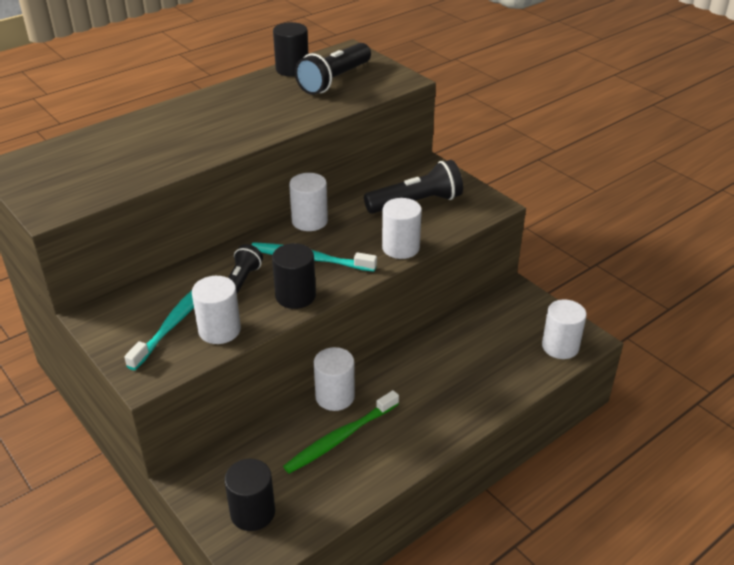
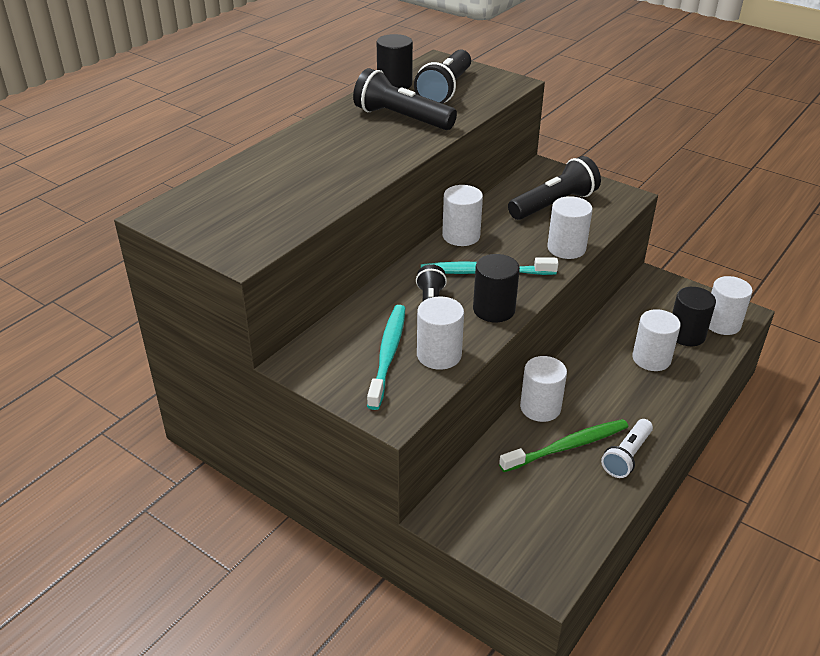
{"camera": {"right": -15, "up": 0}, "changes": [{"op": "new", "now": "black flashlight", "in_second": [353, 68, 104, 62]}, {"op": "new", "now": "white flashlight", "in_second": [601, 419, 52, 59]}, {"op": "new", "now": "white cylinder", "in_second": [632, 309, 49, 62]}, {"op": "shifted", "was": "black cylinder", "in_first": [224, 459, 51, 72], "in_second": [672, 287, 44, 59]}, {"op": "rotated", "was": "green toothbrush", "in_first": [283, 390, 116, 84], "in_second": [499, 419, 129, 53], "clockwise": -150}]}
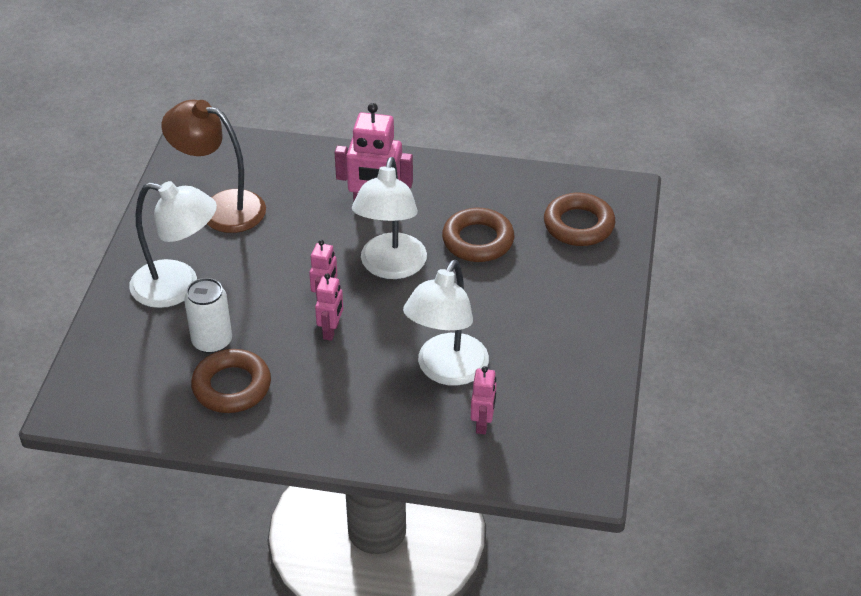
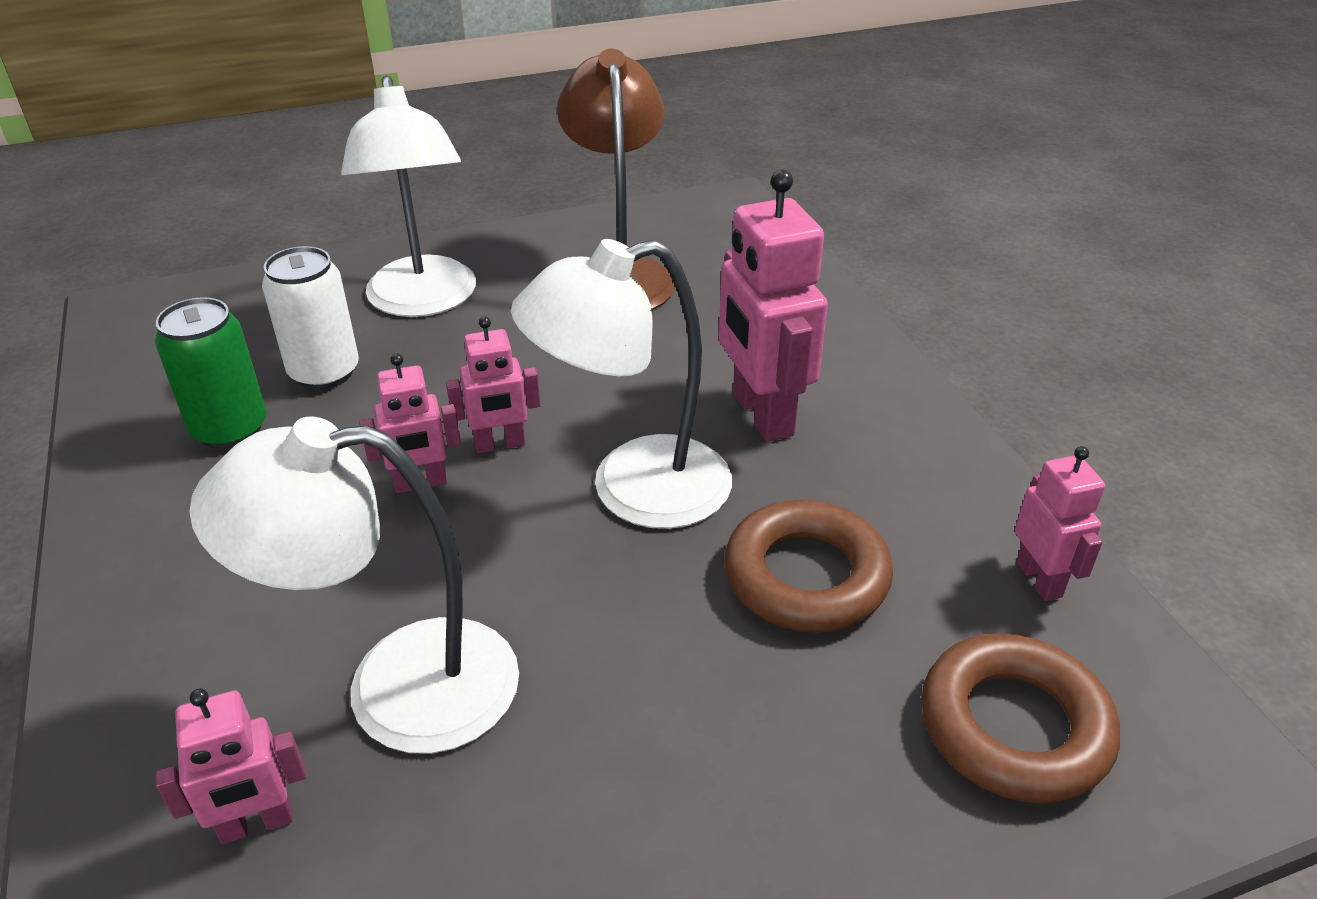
{"camera": {"right": 60, "up": -5}, "changes": [{"op": "new", "now": "pink robot", "in_second": [1015, 446, 90, 155]}, {"op": "swapped", "was": "brown ring", "now": "green can", "in_first": [191, 349, 80, 64], "in_second": [155, 297, 112, 152]}]}
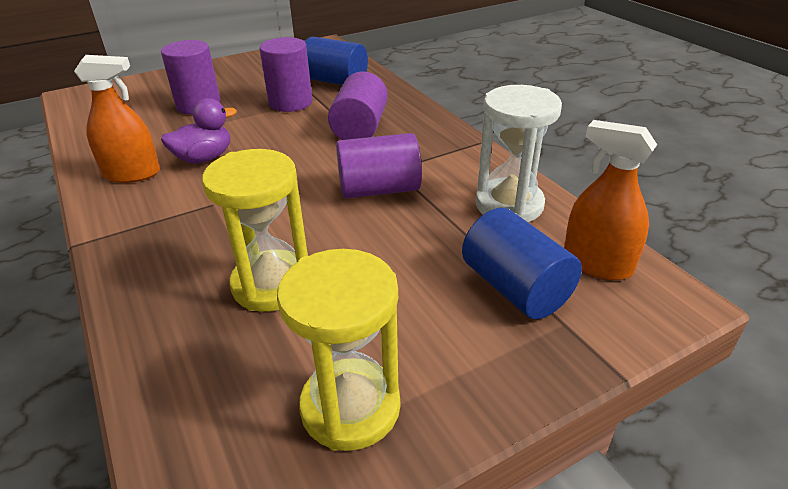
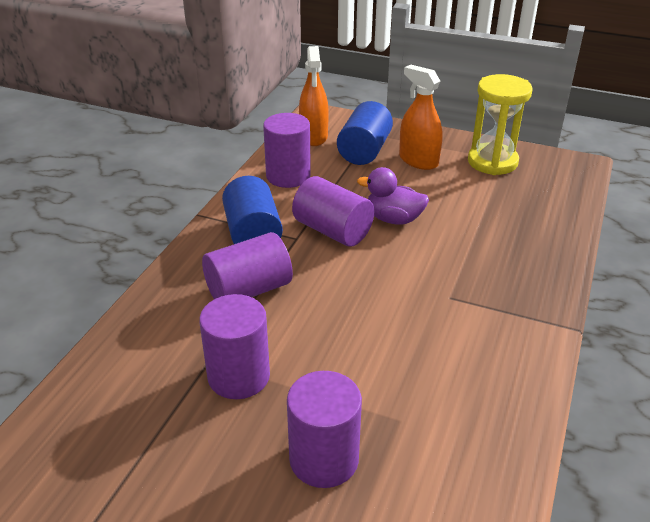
{"camera": {"right": -130, "up": 0}, "changes": [{"op": "gone", "was": "yellow hourglass", "in_first": [202, 149, 106, 163]}, {"op": "shifted", "was": "orange spray bottle", "in_first": [74, 55, 86, 128], "in_second": [399, 65, 44, 105]}, {"op": "shifted", "was": "purple duck", "in_first": [161, 98, 76, 66], "in_second": [357, 167, 72, 58]}, {"op": "shifted", "was": "blue cylinder", "in_first": [305, 37, 63, 48], "in_second": [222, 176, 61, 68]}, {"op": "swapped", "was": "white hourglass", "now": "purple cylinder", "in_first": [475, 85, 87, 137], "in_second": [263, 113, 48, 75]}]}
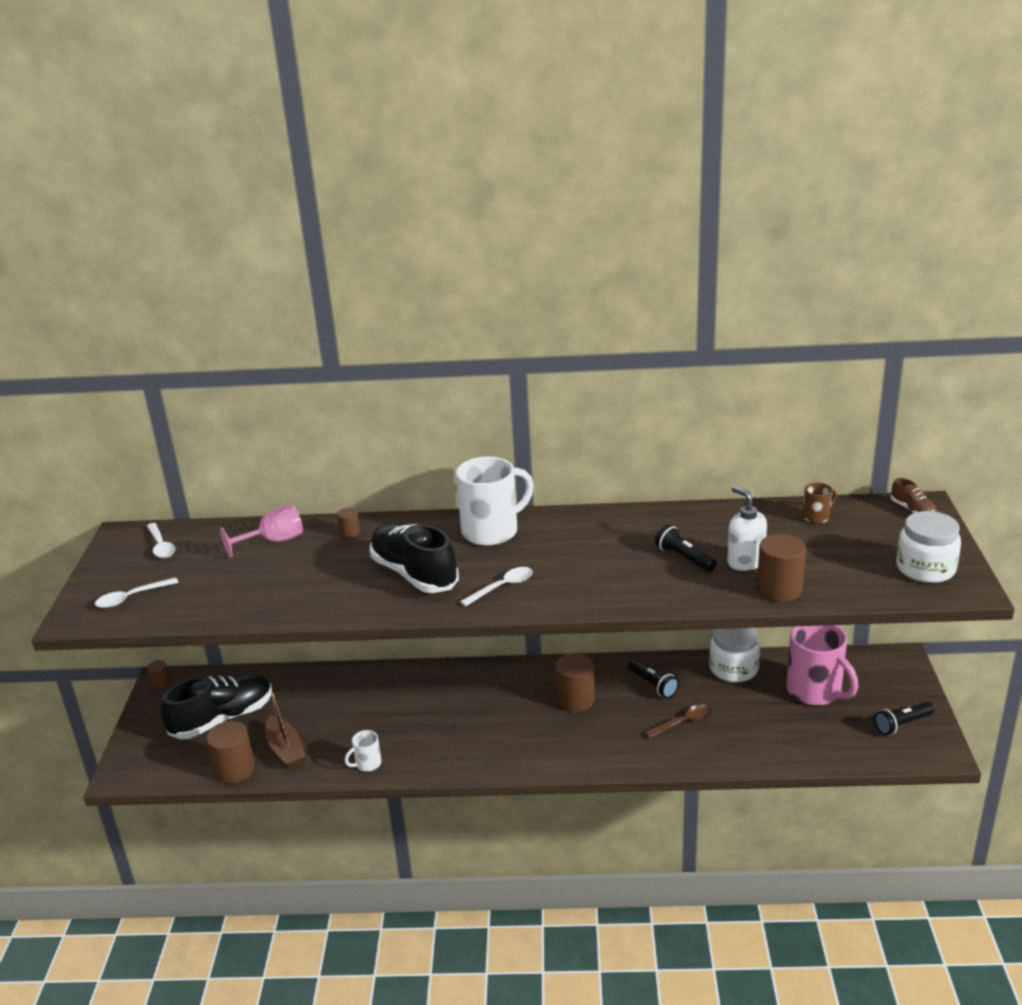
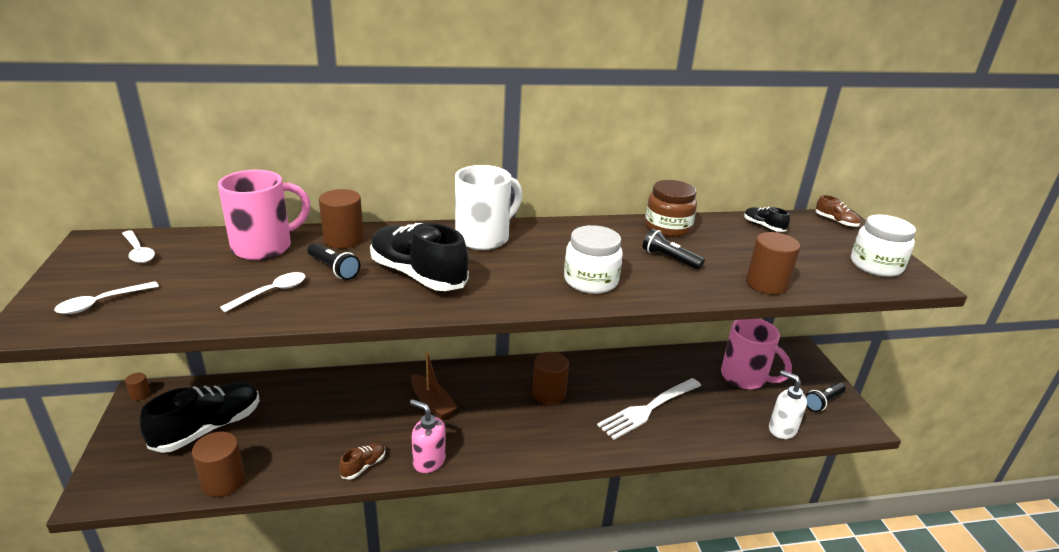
{"camera": {"right": -15, "up": 0}, "changes": [{"op": "new", "now": "pink soap dispenser", "in_second": [410, 399, 36, 74]}, {"op": "new", "now": "brown jar", "in_second": [645, 180, 52, 57]}, {"op": "shifted", "was": "brown boat", "in_first": [265, 693, 41, 75], "in_second": [411, 352, 47, 67]}, {"op": "shifted", "was": "white spoon", "in_first": [460, 567, 73, 40], "in_second": [220, 272, 85, 40]}, {"op": "shifted", "was": "black flashlight", "in_first": [628, 659, 51, 39], "in_second": [308, 243, 52, 37]}, {"op": "shifted", "was": "white jar", "in_first": [709, 628, 51, 54], "in_second": [564, 225, 59, 69]}, {"op": "shifted", "was": "white soap dispenser", "in_first": [727, 486, 40, 85], "in_second": [769, 370, 38, 69]}, {"op": "swapped", "was": "pink goblet", "now": "pink mug", "in_first": [220, 505, 83, 53], "in_second": [218, 170, 92, 90]}, {"op": "swapped", "was": "white mug", "now": "brown shoe", "in_first": [345, 730, 36, 42], "in_second": [339, 443, 46, 37]}, {"op": "swapped", "was": "brown spoon", "now": "white fork", "in_first": [644, 704, 69, 34], "in_second": [597, 378, 104, 62]}, {"op": "swapped", "was": "brown mug", "now": "black shoe", "in_first": [803, 482, 34, 42], "in_second": [744, 207, 46, 25]}, {"op": "scaled", "was": "brown cylinder", "in_first": [337, 508, 23, 30], "in_second": [319, 189, 45, 59], "ratio": 1.98}]}
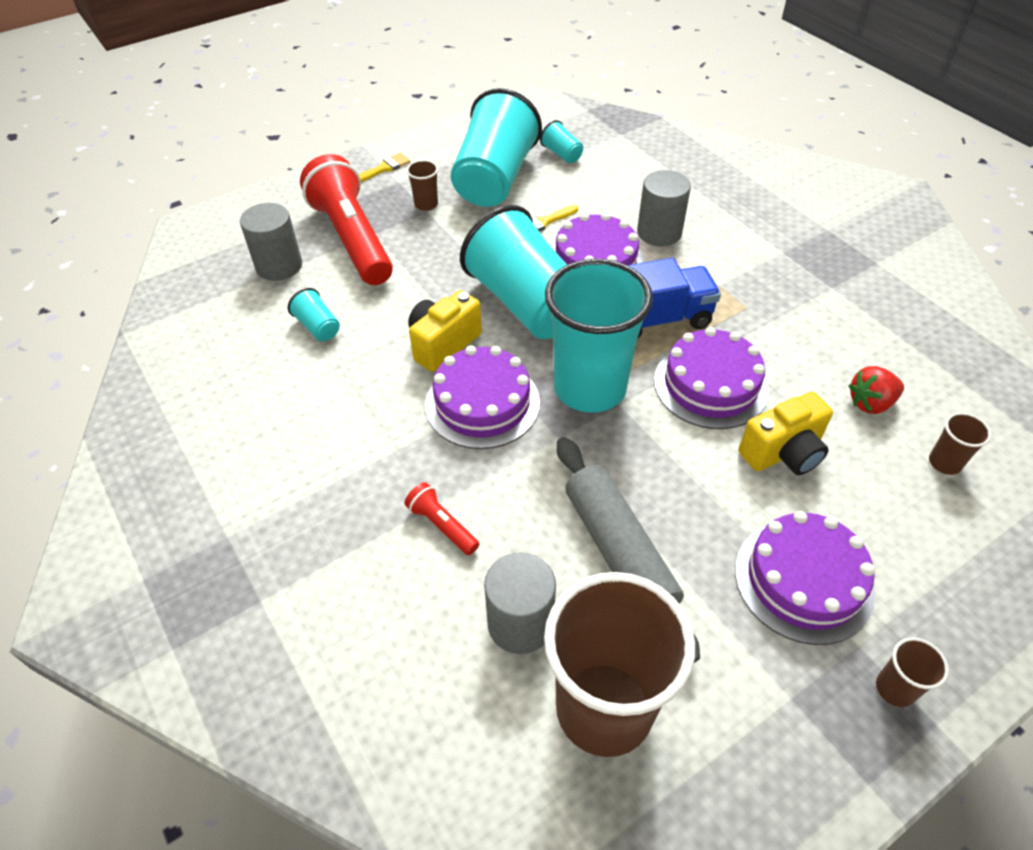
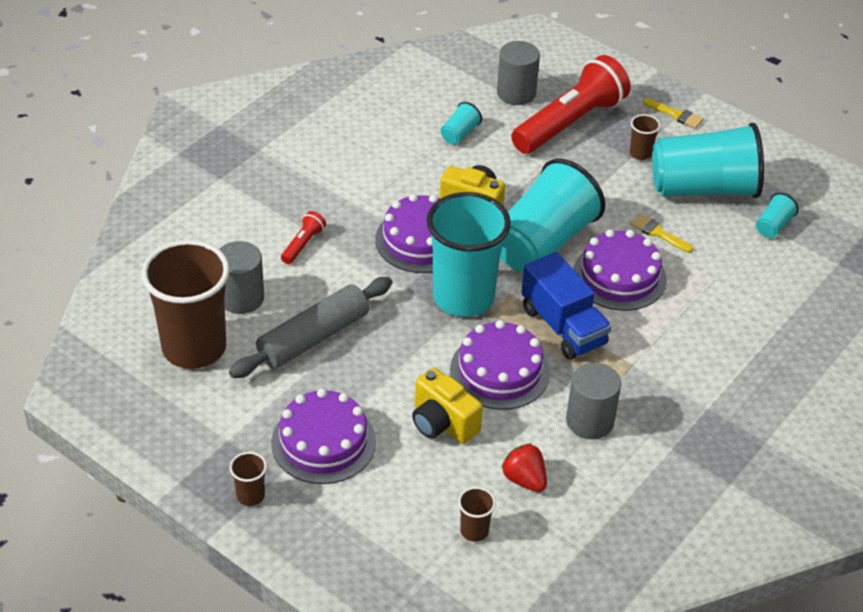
{"camera": {"right": 70, "up": -5}, "changes": [{"op": "shifted", "was": "grey cylinder", "in_first": [637, 170, 54, 76], "in_second": [566, 363, 55, 76]}]}
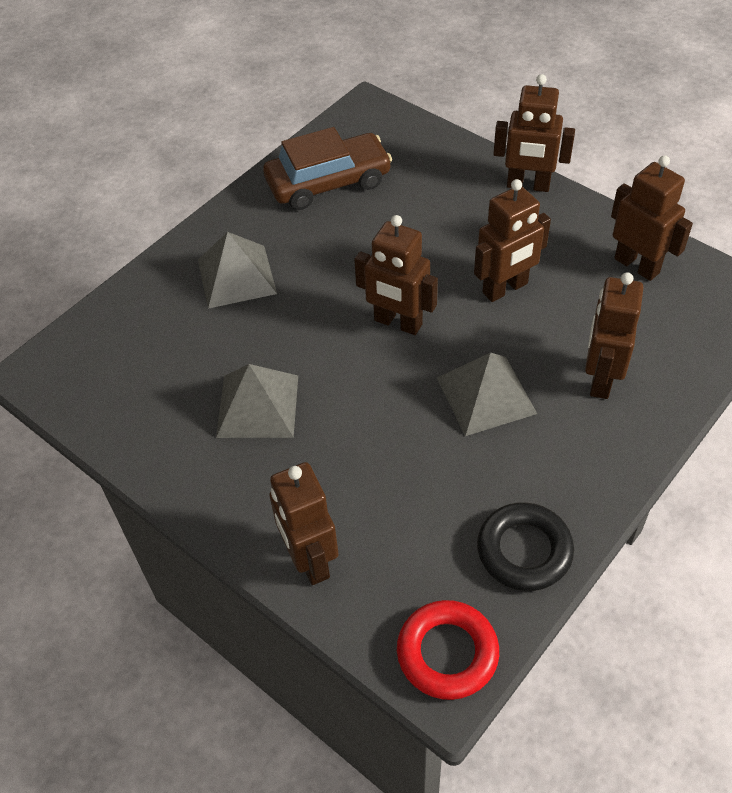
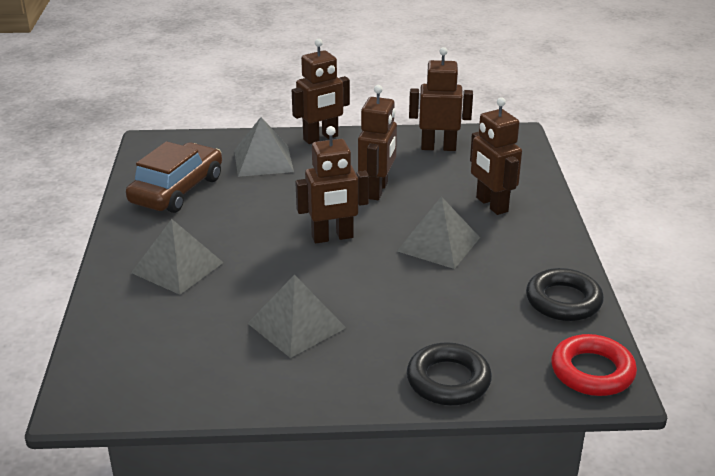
{"camera": {"right": -45, "up": -20}, "changes": [{"op": "new", "now": "grey pyramid", "in_second": [234, 117, 60, 60]}, {"op": "swapped", "was": "brown robot", "now": "black ring", "in_first": [269, 462, 70, 123], "in_second": [407, 342, 85, 64]}]}
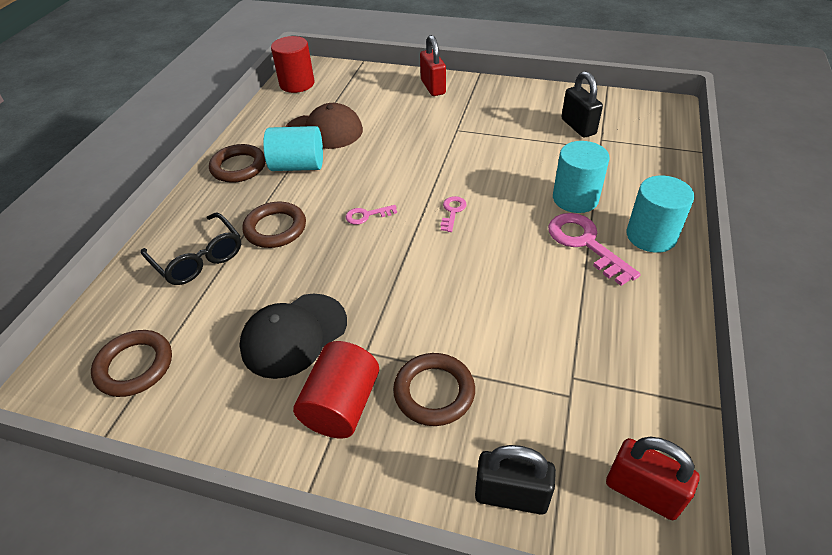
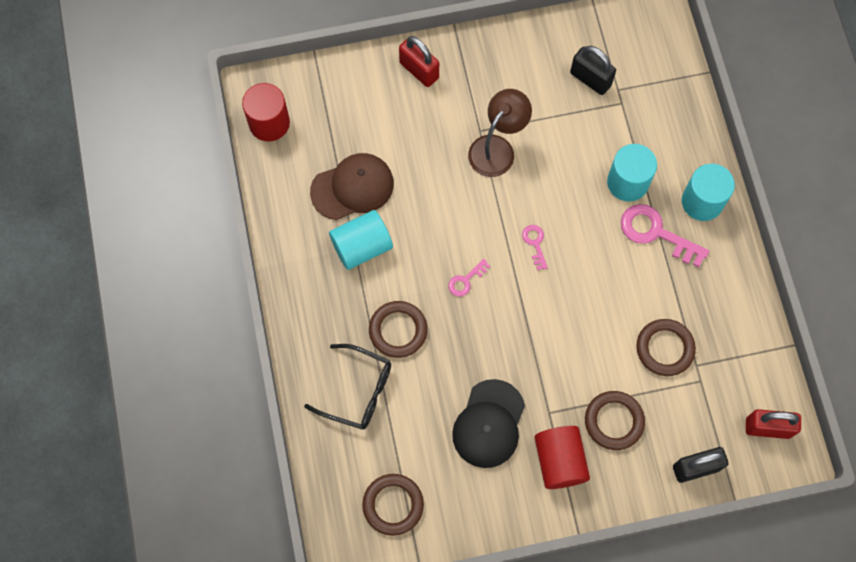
{"camera": {"right": -30, "up": 25}, "changes": [{"op": "new", "now": "brown lamp", "in_second": [468, 89, 64, 88]}, {"op": "shifted", "was": "brown ring", "in_first": [209, 144, 57, 39], "in_second": [636, 319, 60, 57]}]}
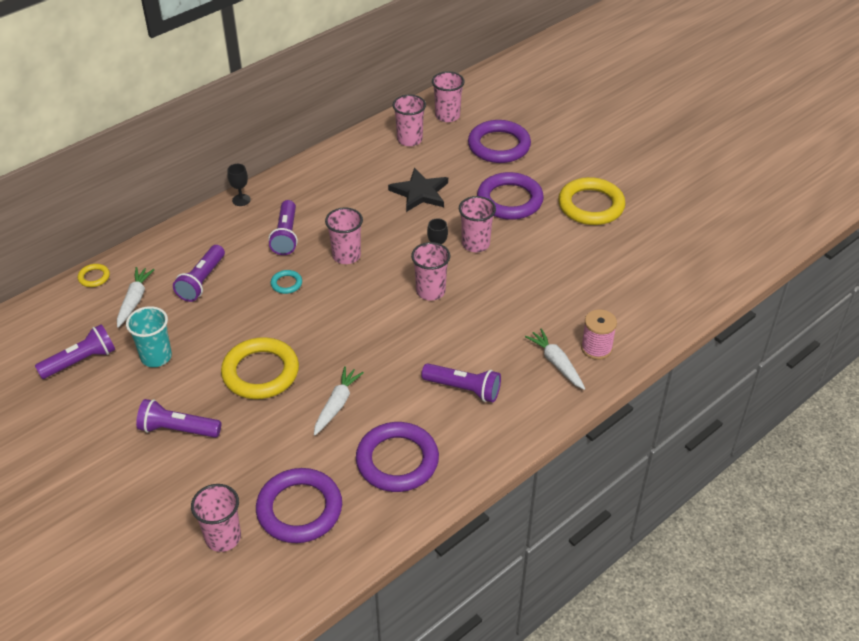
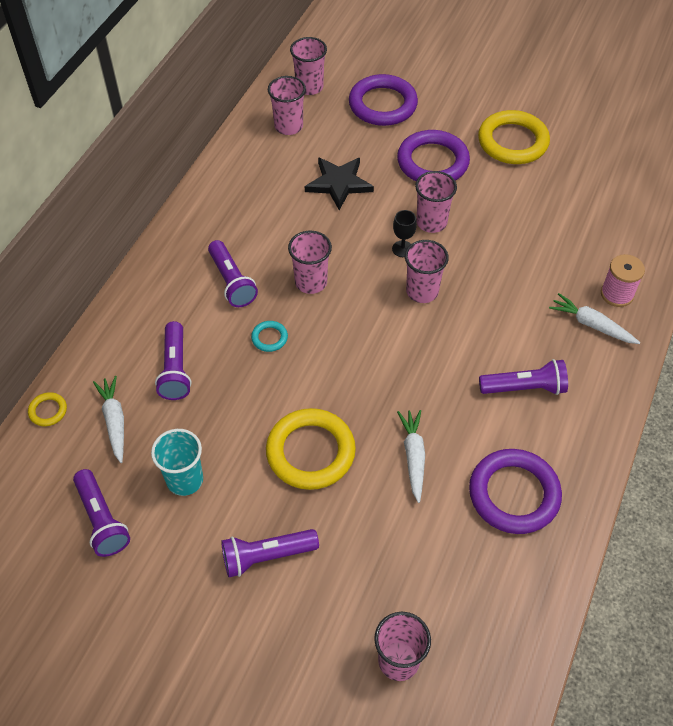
{"camera": {"right": -25, "up": 10}, "changes": [{"op": "gone", "was": "black goblet", "in_first": [227, 164, 24, 42]}, {"op": "gone", "was": "purple ring", "in_first": [256, 468, 86, 75]}, {"op": "rotated", "was": "purple flashlight", "in_first": [35, 324, 80, 55], "in_second": [73, 469, 57, 88], "clockwise": 120}]}
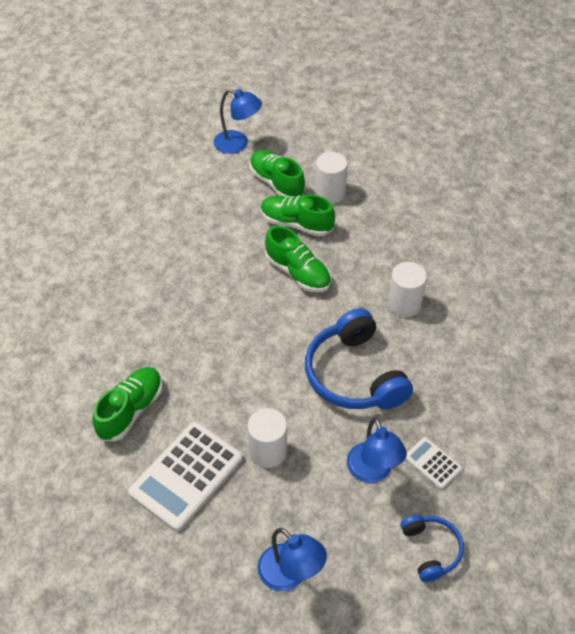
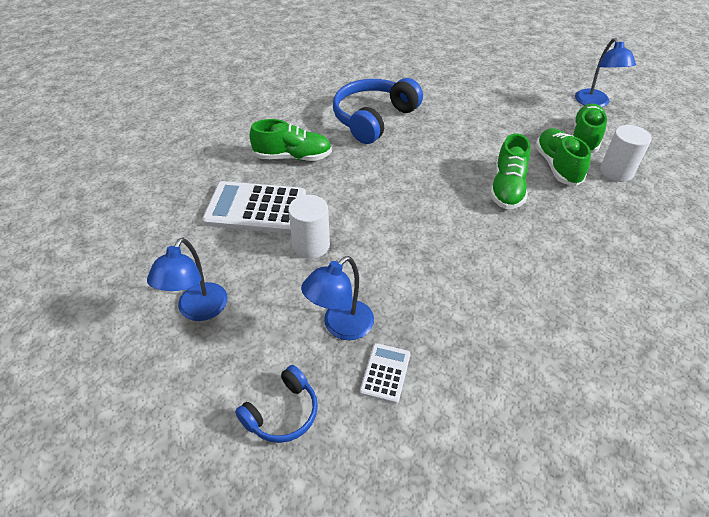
{"camera": {"right": 60, "up": -5}, "changes": [{"op": "gone", "was": "white cylinder", "in_first": [388, 262, 39, 55]}, {"op": "shifted", "was": "blue headphones", "in_first": [305, 308, 108, 102], "in_second": [333, 78, 90, 66]}]}
